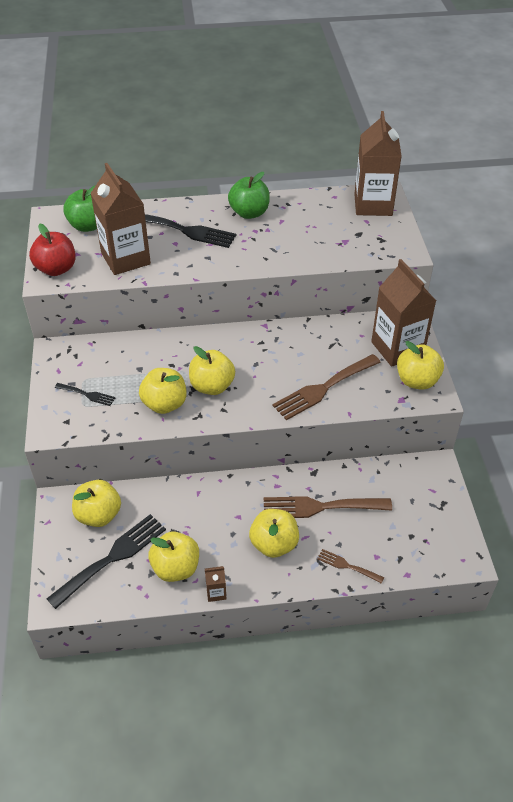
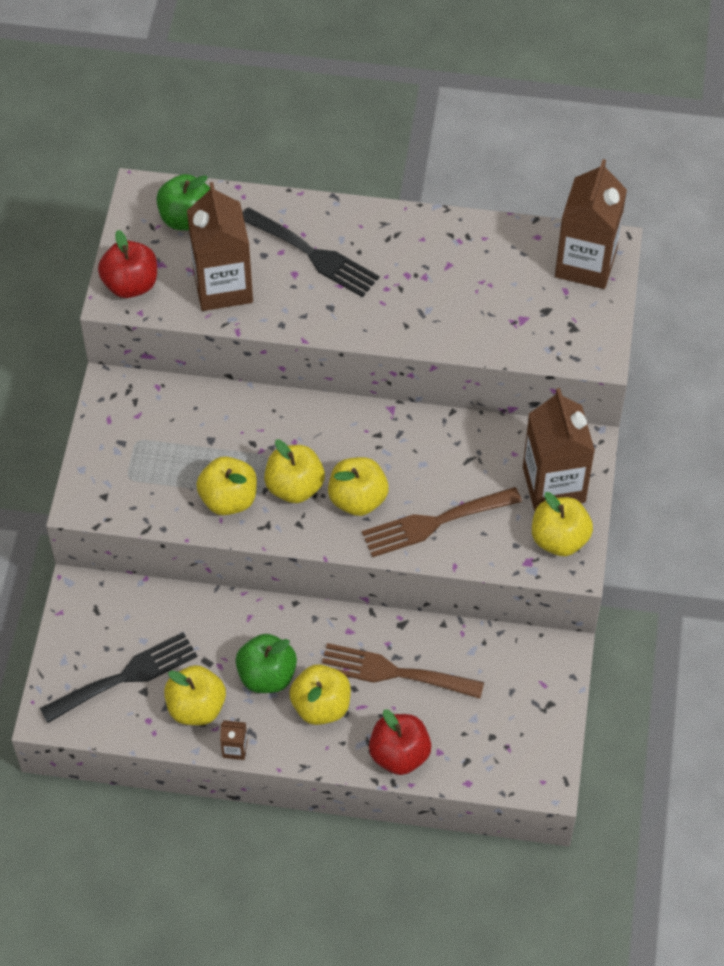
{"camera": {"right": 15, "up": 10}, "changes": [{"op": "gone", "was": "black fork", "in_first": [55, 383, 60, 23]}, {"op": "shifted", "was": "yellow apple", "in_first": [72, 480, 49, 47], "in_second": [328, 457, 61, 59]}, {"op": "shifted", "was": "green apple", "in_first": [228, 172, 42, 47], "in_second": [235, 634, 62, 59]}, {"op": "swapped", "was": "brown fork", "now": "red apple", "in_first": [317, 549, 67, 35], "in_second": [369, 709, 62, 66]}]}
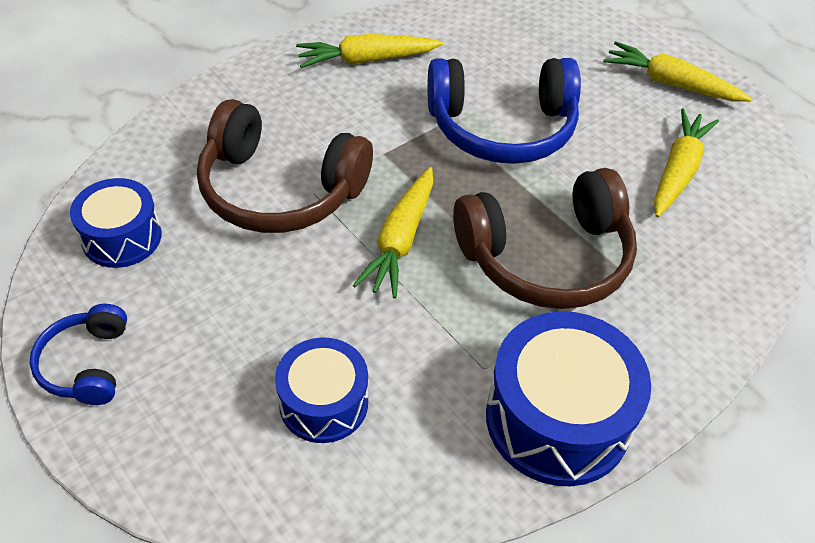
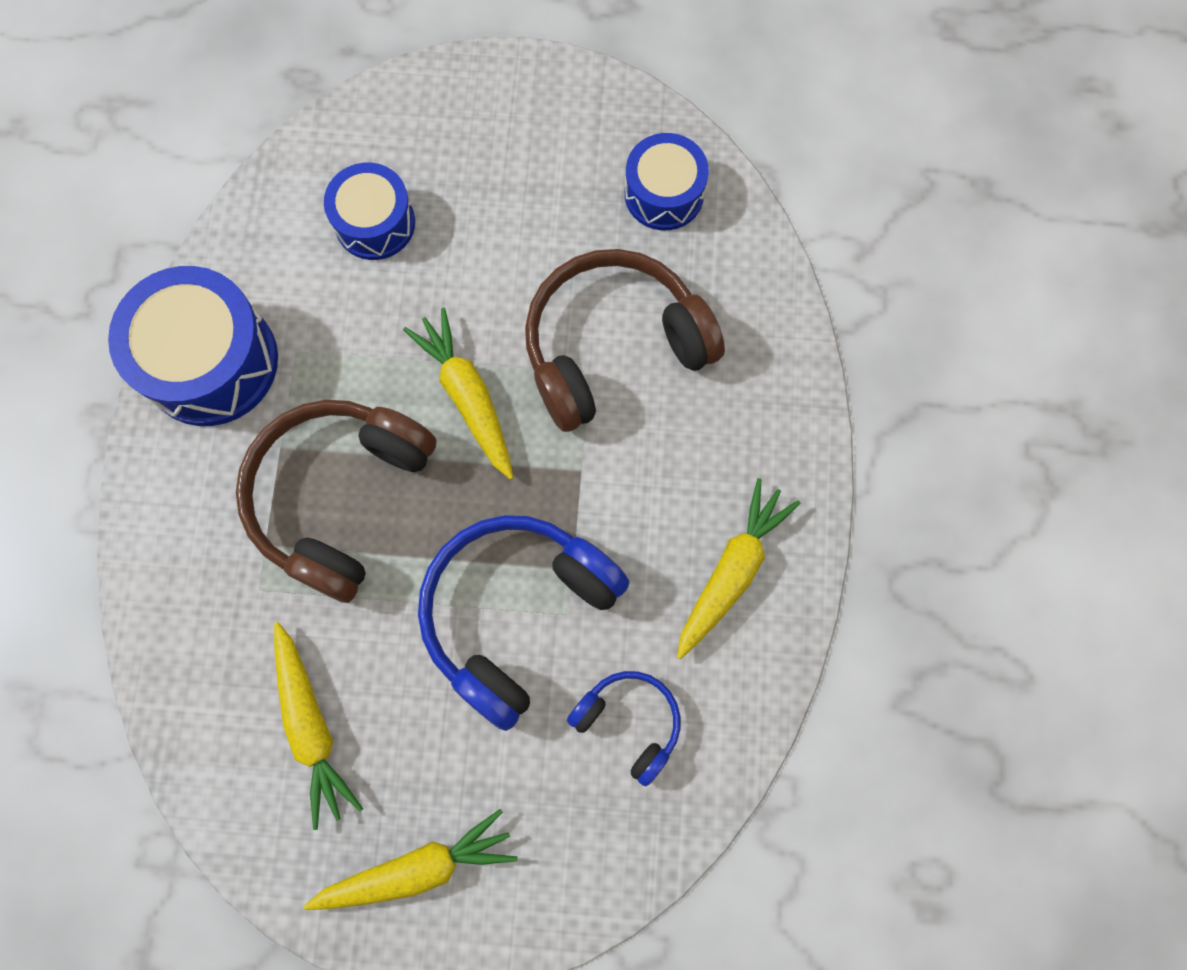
{"camera": {"right": 135, "up": 25}, "changes": [{"op": "shifted", "was": "blue headphones", "in_first": [30, 304, 97, 101], "in_second": [567, 671, 113, 115]}]}
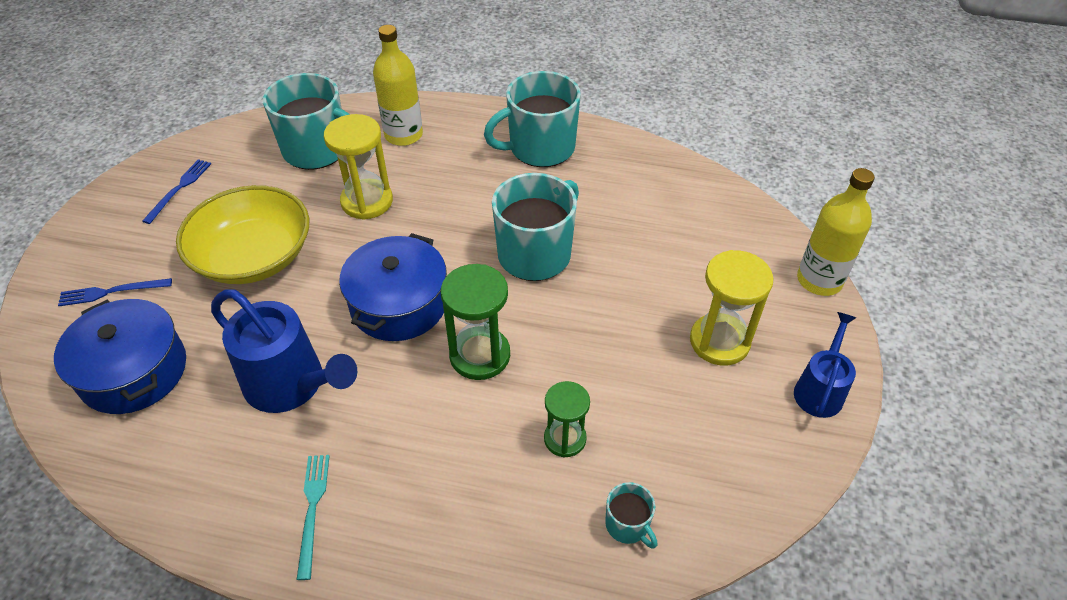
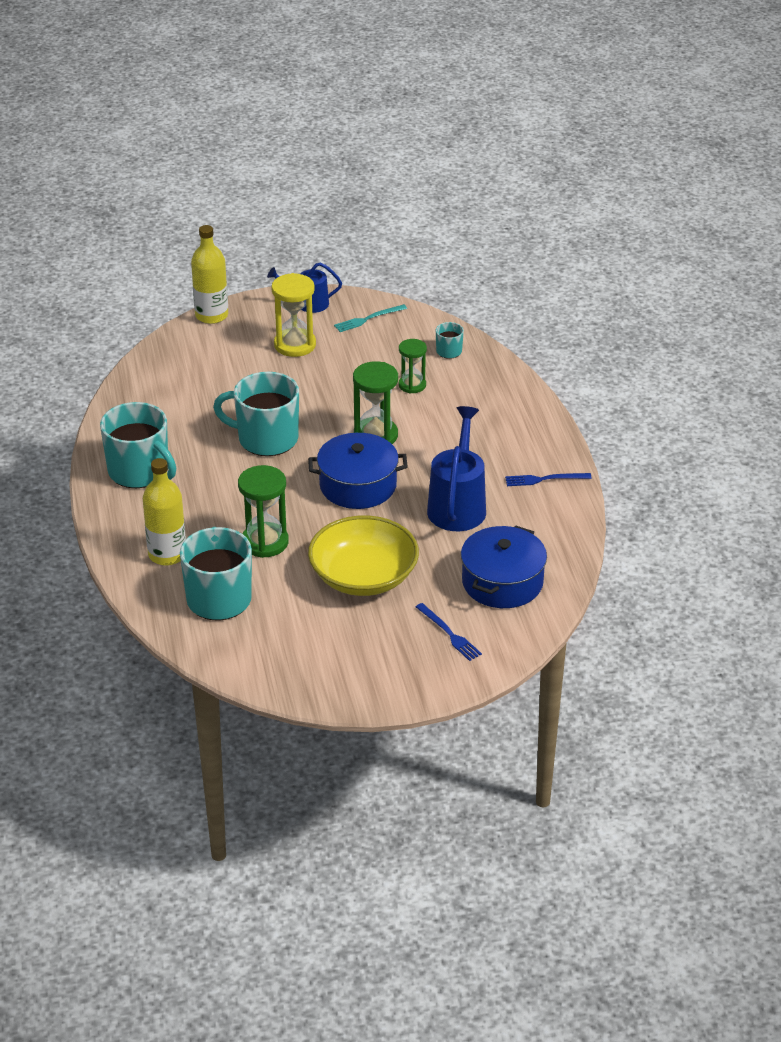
{"camera": {"right": -115, "up": -10}, "changes": [{"op": "shifted", "was": "blue fork", "in_first": [142, 159, 69, 65], "in_second": [505, 473, 87, 13]}, {"op": "shifted", "was": "turquoise fork", "in_first": [297, 455, 32, 125], "in_second": [334, 304, 73, 28]}, {"op": "repainted", "was": "yellow hourglass", "now": "green hourglass", "in_first": [324, 114, 69, 106], "in_second": [238, 465, 51, 93]}]}
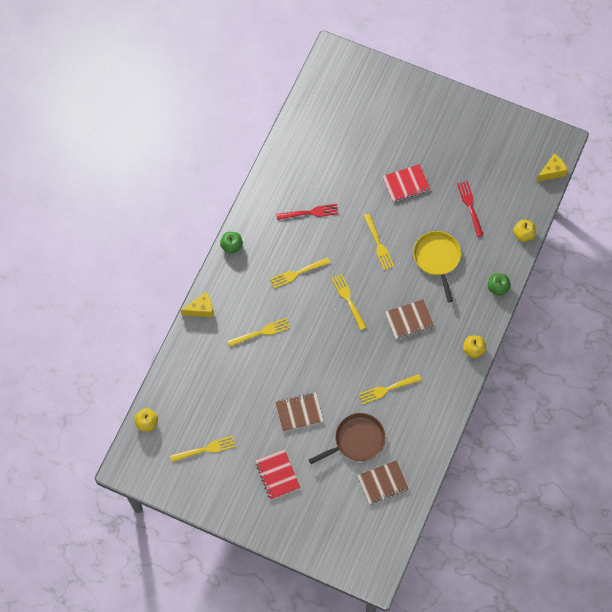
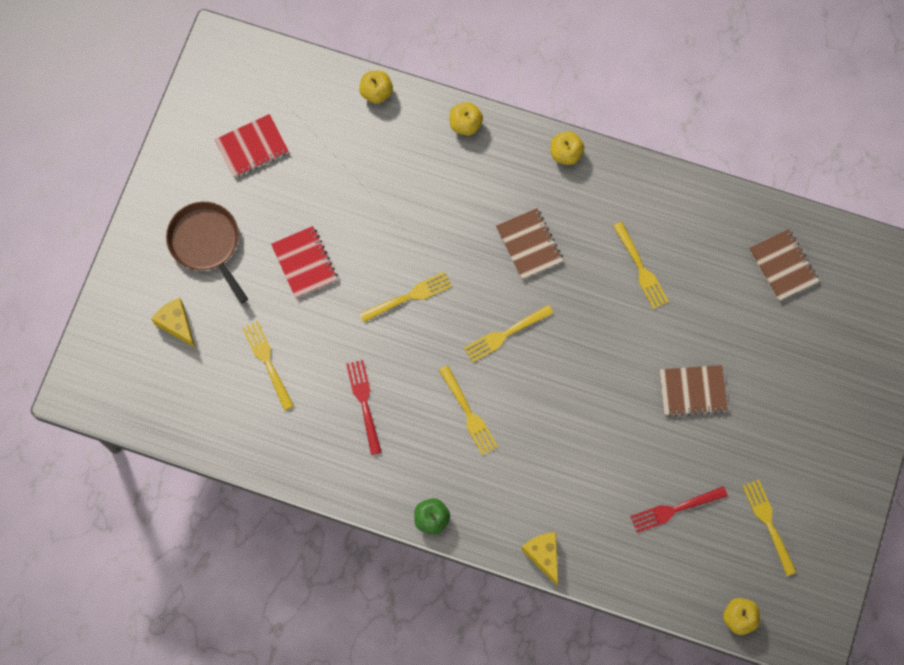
{"camera": {"right": -95, "up": 5}, "changes": [{"op": "gone", "was": "yellow pan", "in_first": [413, 231, 48, 71]}, {"op": "shifted", "was": "yellow fork", "in_first": [228, 318, 62, 29], "in_second": [242, 321, 52, 90]}, {"op": "shifted", "was": "red notebook", "in_first": [255, 449, 45, 51], "in_second": [215, 114, 74, 64]}, {"op": "shifted", "was": "brown pan", "in_first": [309, 413, 76, 51], "in_second": [166, 202, 82, 101]}, {"op": "shifted", "was": "red fork", "in_first": [457, 181, 27, 56], "in_second": [630, 486, 98, 47]}, {"op": "shifted", "was": "yellow cheese", "in_first": [536, 153, 32, 29], "in_second": [151, 298, 44, 50]}, {"op": "repainted", "was": "green apple", "now": "yellow apple", "in_first": [488, 274, 23, 22], "in_second": [449, 102, 34, 33]}, {"op": "rotated", "was": "brown notebook", "in_first": [275, 392, 49, 40], "in_second": [660, 365, 68, 52], "clockwise": -75}]}
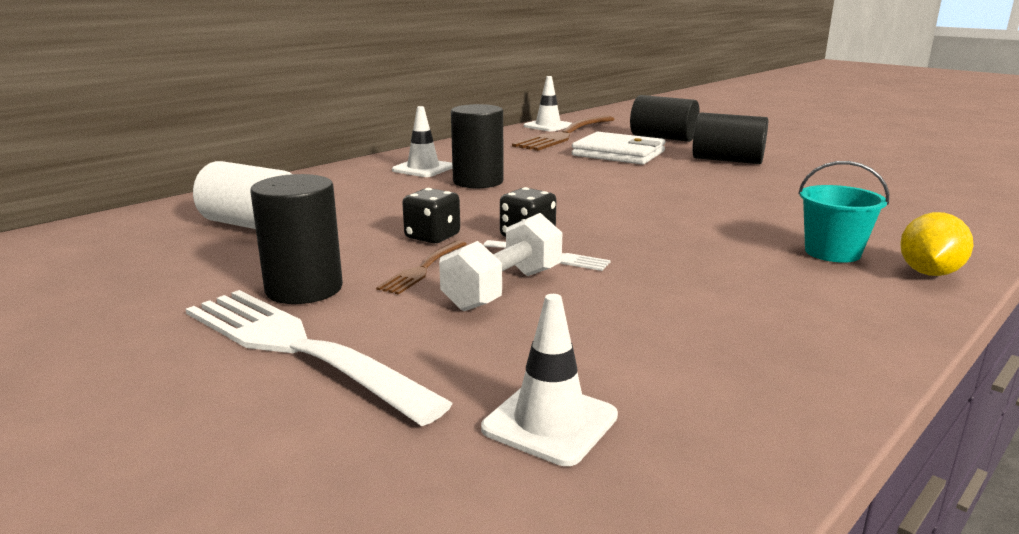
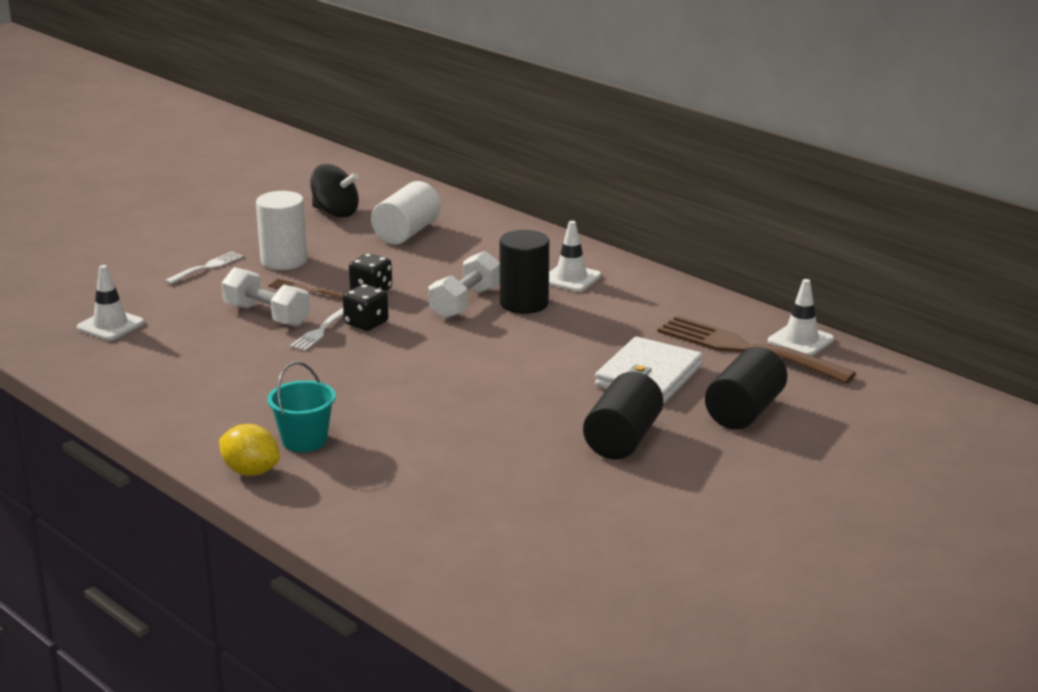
{"camera": {"right": 90, "up": 5}, "changes": [{"op": "new", "now": "black spinning top", "in_second": [310, 164, 49, 54]}, {"op": "new", "now": "white dumbbell", "in_second": [429, 251, 71, 68]}, {"op": "repainted", "was": "black cylinder", "now": "white cylinder", "in_first": [250, 174, 93, 130], "in_second": [256, 191, 51, 79]}, {"op": "scaled", "was": "white fork", "in_first": [186, 290, 267, 136], "in_second": [165, 251, 78, 33], "ratio": 0.48}]}
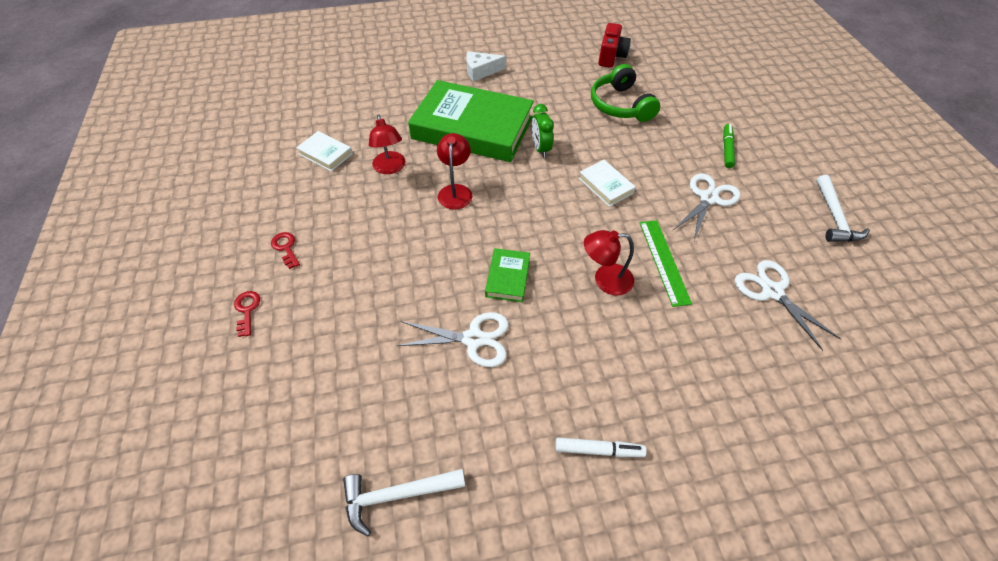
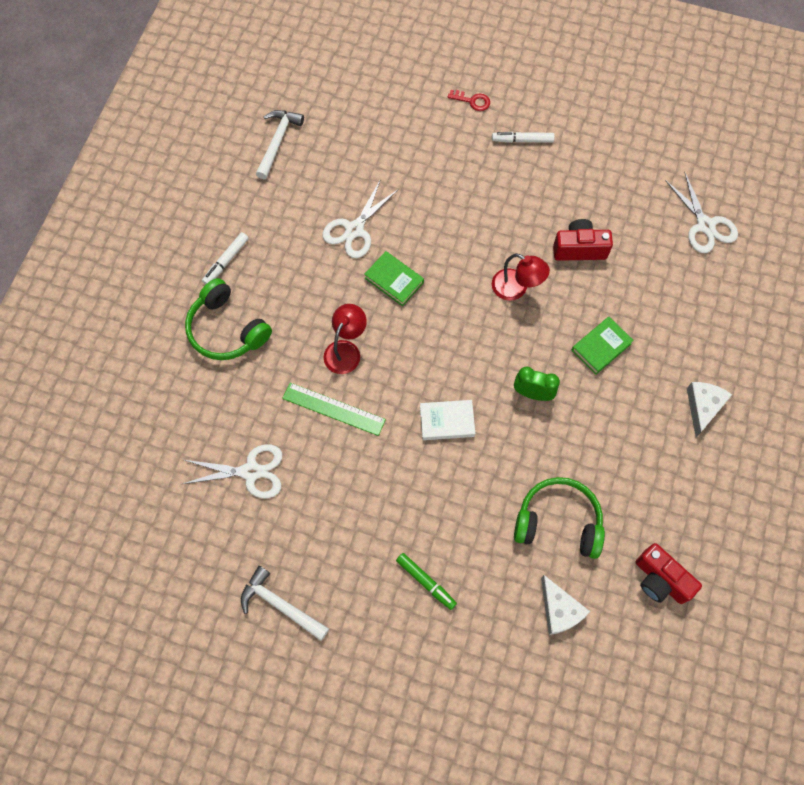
{"camera": {"right": 120, "up": 15}, "changes": [{"op": "gone", "was": "white book", "in_first": [296, 131, 57, 41]}, {"op": "new", "now": "green headphones", "in_second": [185, 278, 87, 82]}, {"op": "new", "now": "white cheese", "in_second": [541, 575, 49, 60]}, {"op": "shifted", "was": "white scissors", "in_first": [672, 173, 69, 68], "in_second": [665, 173, 73, 80]}, {"op": "swapped", "was": "red key", "now": "white marker", "in_first": [271, 232, 29, 37], "in_second": [492, 132, 63, 11]}, {"op": "swapped", "was": "red lamp", "now": "red camera", "in_first": [369, 114, 36, 60], "in_second": [553, 219, 60, 42]}, {"op": "scaled", "was": "green book", "in_first": [408, 80, 126, 82], "in_second": [572, 317, 62, 58], "ratio": 0.41}]}
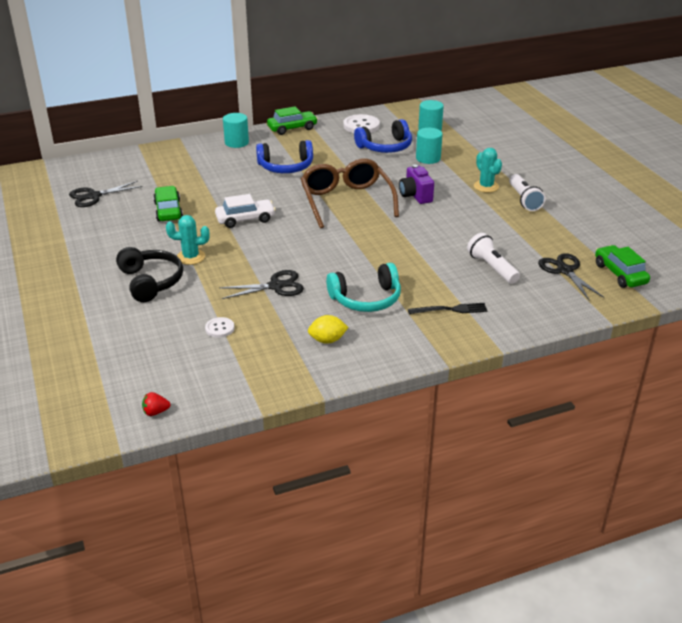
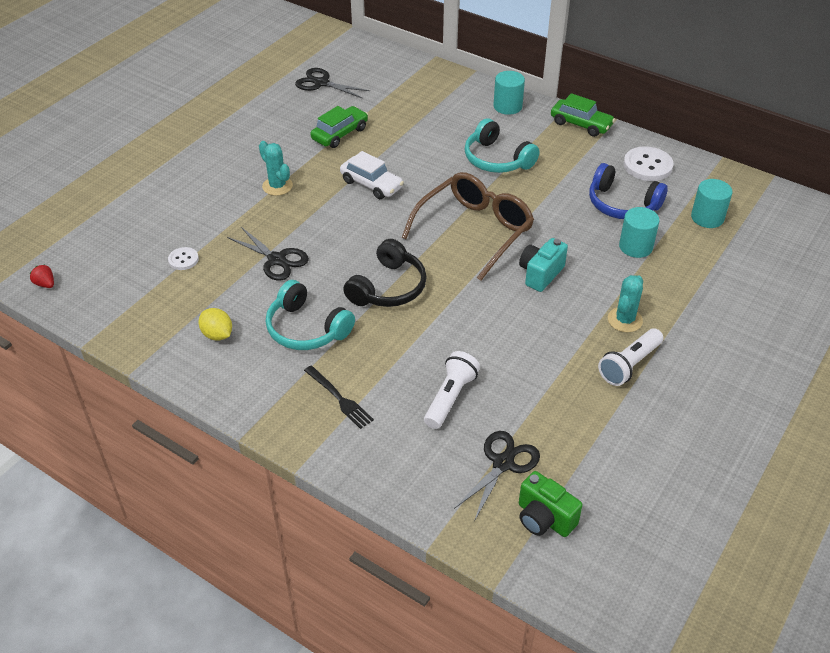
{"camera": {"right": 55, "up": 10}, "changes": [{"op": "shifted", "was": "black headphones", "in_first": [116, 247, 67, 55], "in_second": [343, 239, 84, 68]}, {"op": "swapped", "was": "green car", "now": "green camera", "in_first": [595, 245, 55, 43], "in_second": [519, 471, 64, 66]}, {"op": "repainted", "was": "blue headphones", "now": "turquoise headphones", "in_first": [256, 140, 57, 33], "in_second": [465, 118, 74, 55]}, {"op": "repainted", "was": "purple camera", "now": "turquoise camera", "in_first": [399, 165, 35, 39], "in_second": [519, 238, 49, 54]}]}
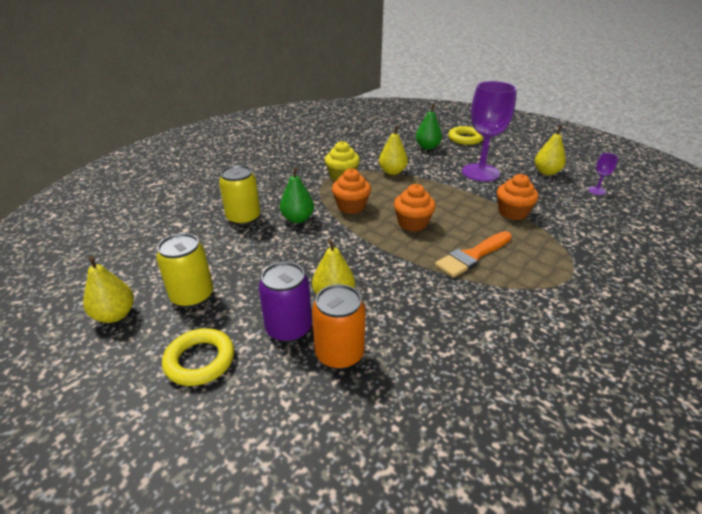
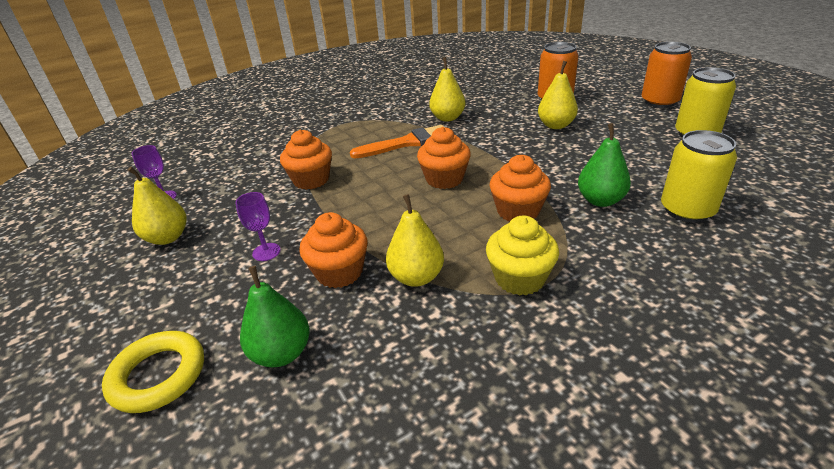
{"camera": {"right": -160, "up": 0}, "changes": [{"op": "gone", "was": "purple can", "in_first": [258, 262, 54, 80]}, {"op": "new", "now": "orange cupcake", "in_second": [299, 212, 69, 76]}, {"op": "shifted", "was": "yellow pear", "in_first": [83, 256, 51, 67], "in_second": [429, 57, 37, 65]}, {"op": "swapped", "was": "yellow ring", "now": "orange can", "in_first": [162, 328, 72, 58], "in_second": [642, 42, 50, 66]}, {"op": "scaled", "was": "purple goblet", "in_first": [462, 81, 55, 101], "in_second": [235, 192, 46, 69], "ratio": 0.41}]}
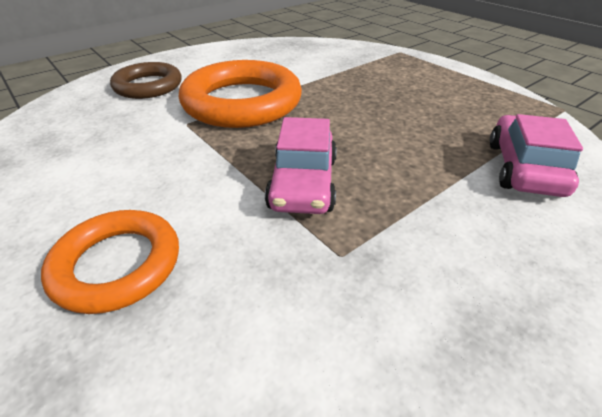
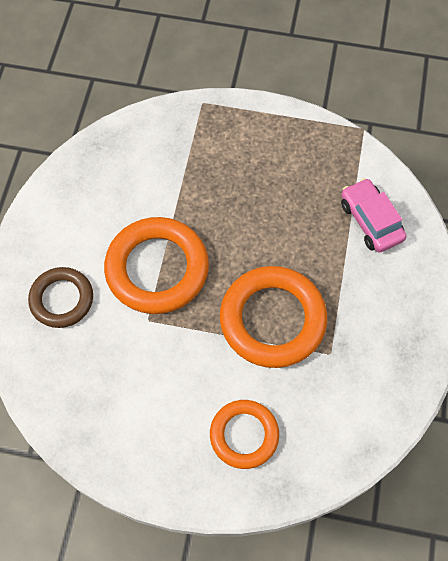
{"camera": {"right": -40, "up": 25}, "changes": [{"op": "swapped", "was": "pink car", "now": "orange ring", "in_first": [265, 117, 72, 97], "in_second": [220, 266, 107, 102]}]}
